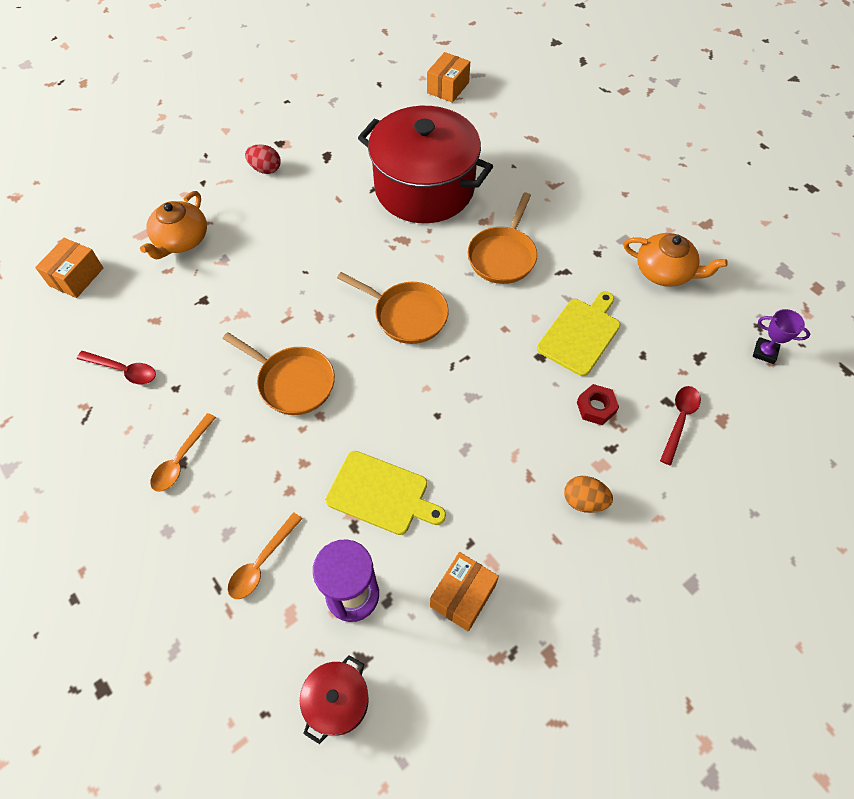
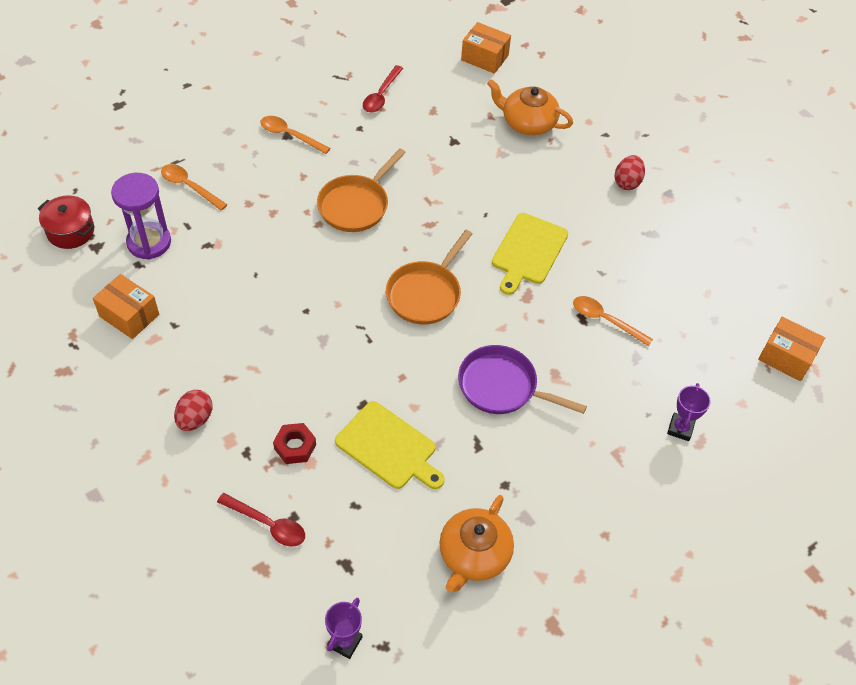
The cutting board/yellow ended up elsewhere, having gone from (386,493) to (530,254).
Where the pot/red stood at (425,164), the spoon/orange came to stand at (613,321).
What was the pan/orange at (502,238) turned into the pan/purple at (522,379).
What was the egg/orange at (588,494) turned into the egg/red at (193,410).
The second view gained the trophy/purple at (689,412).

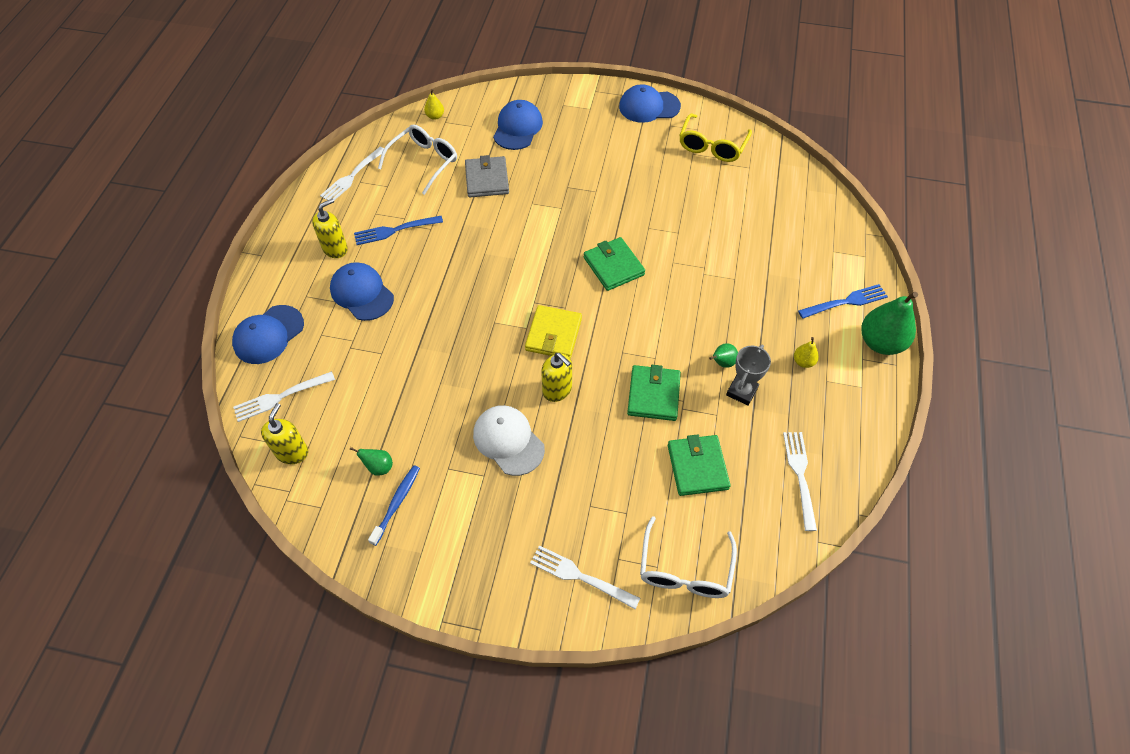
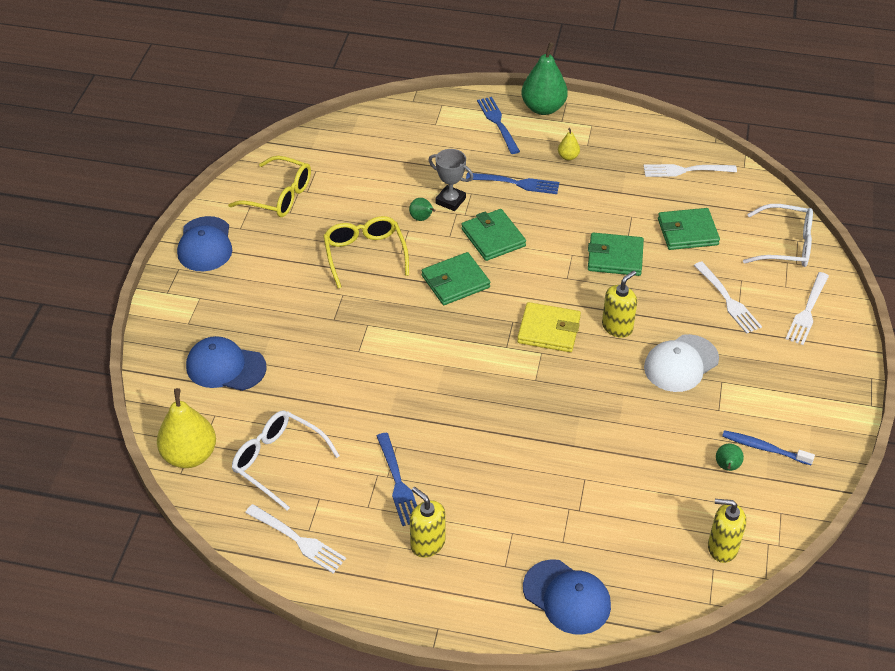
The fork/white ended up elsewhere, having gone from (284,396) to (728,297).
The second view lost the cap/blue at (362,291).
The size of the pear/yellow at (434,104) changed by a factor of 2.13.
The second view lost the wallet/grey at (487,176).
The pear/green ended up elsewhere, having gone from (723,355) to (422,209).
The trophy/grey ended up elsewhere, having gone from (748,375) to (450,180).
The second view gained the glasses/yellow at (366,252).
The second view gained the wallet/green at (493,235).
The second view gained the fork/blue at (512,183).

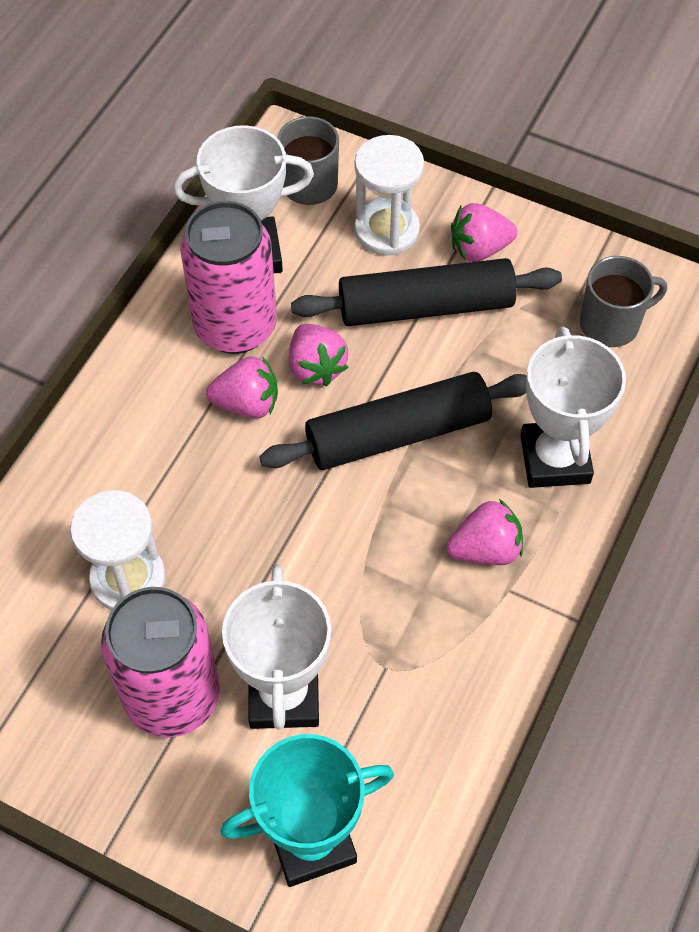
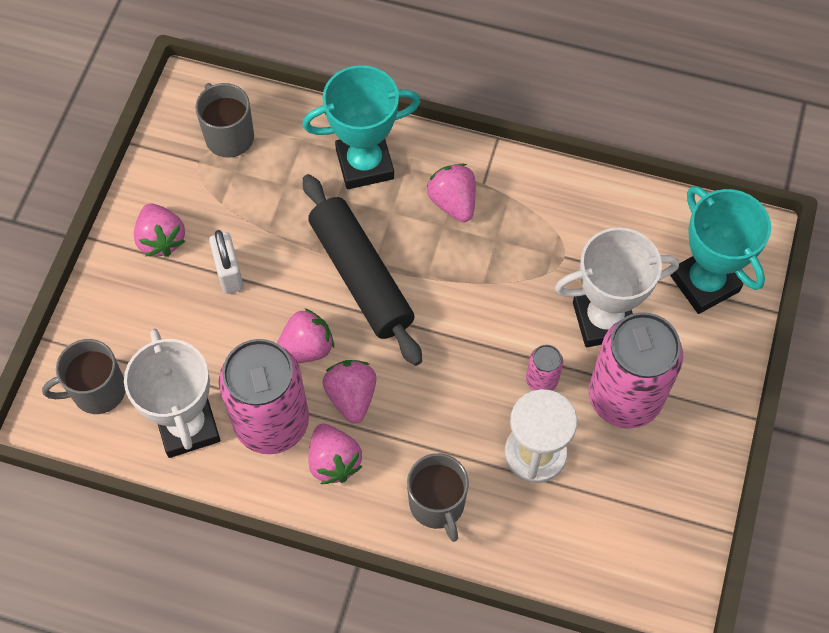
Where the rolling pin/black stood at (426,292), the padlock/white came to stand at (226,262).
The second view lost the hourglass/white at (389,195).
What was the trophy/white at (573,407) turned into the trophy/turquoise at (361,127).
The second view gained the strawberry/pink at (335,454).
The second view gained the mug/grey at (438,497).
The second view gained the can/pink at (544,368).

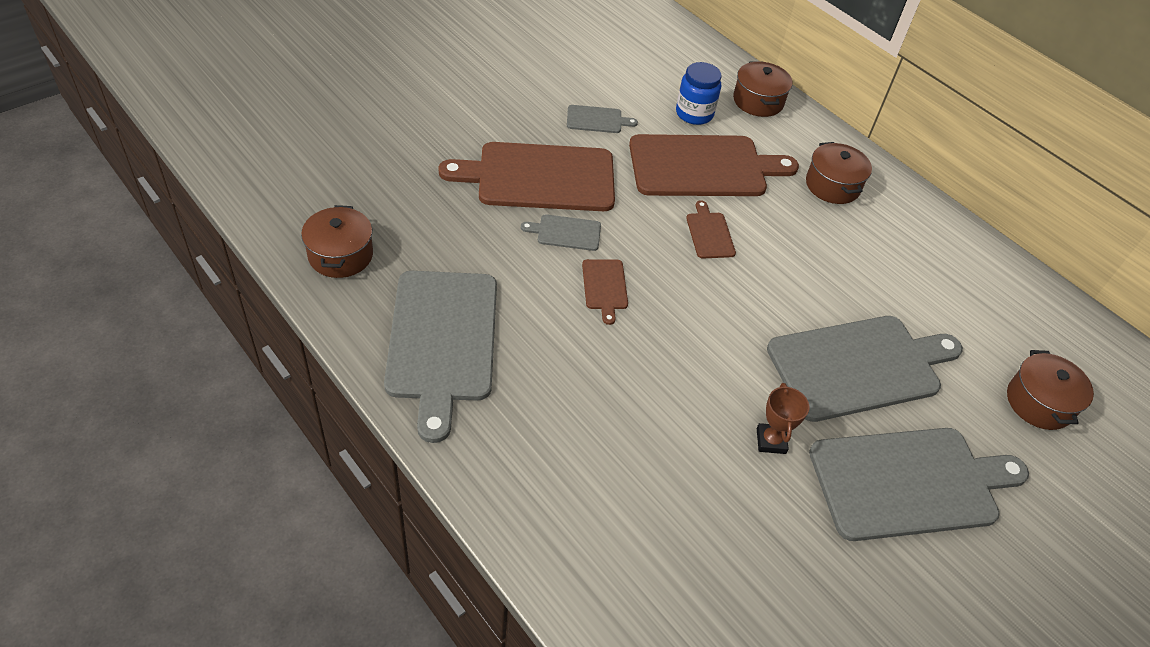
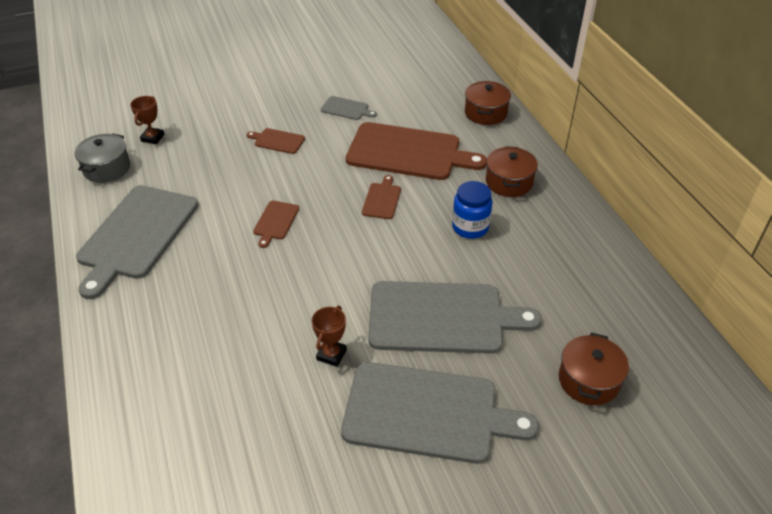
What was the pot/brown at (337,241) turned into the pot/grey at (102,158).
The size of the cutting board/brown at (526,176) changed by a factor of 0.43.
The second view lost the cutting board/grey at (561,232).
The jar/blue ended up elsewhere, having gone from (699,93) to (472,210).
The second view gained the trophy/brown at (147,120).

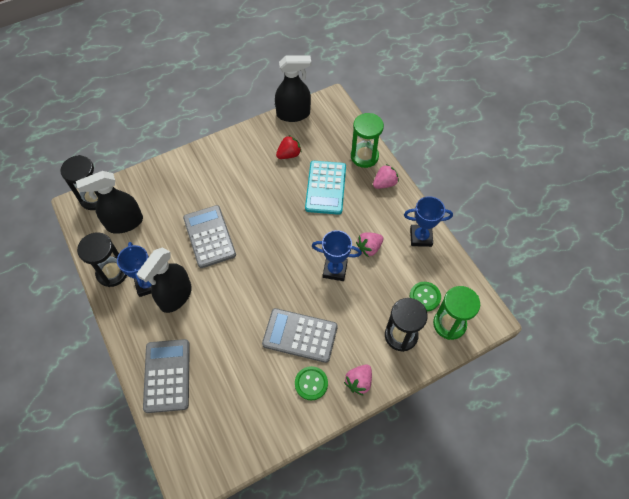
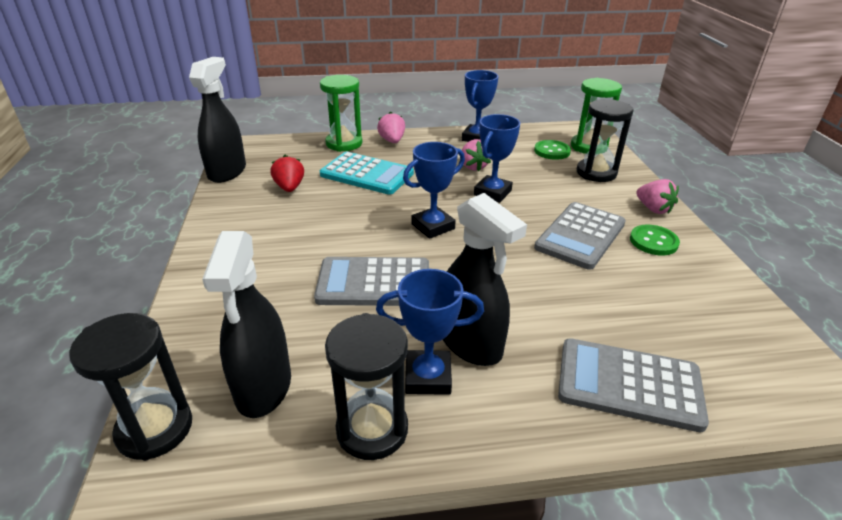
The second view gained the trophy/blue at (434,190).

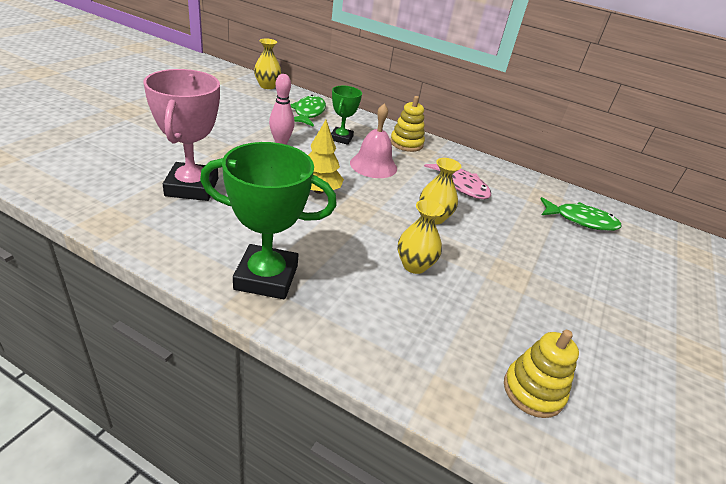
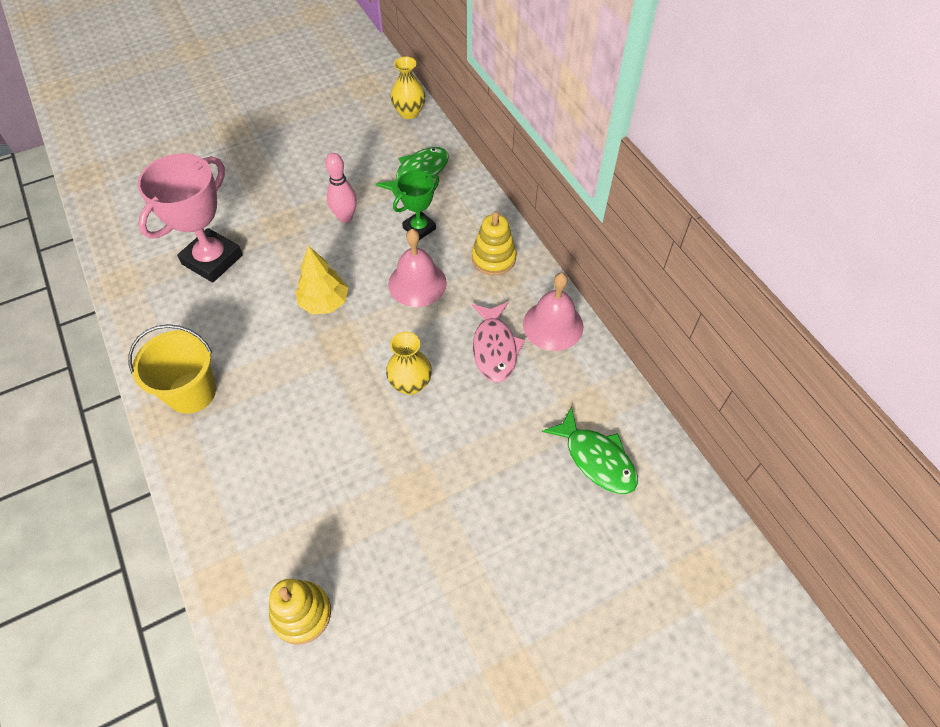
Where the trophy/green stood at (268,220), the bucket/yellow came to stand at (172,369).
The second view lost the vase/yellow at (421,236).
The second view gained the bell/pink at (553,312).

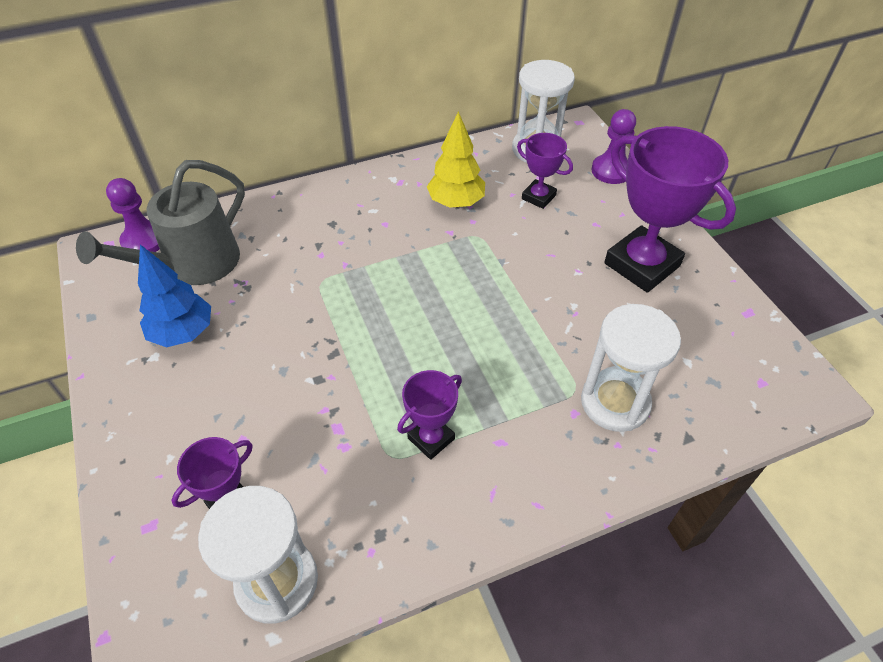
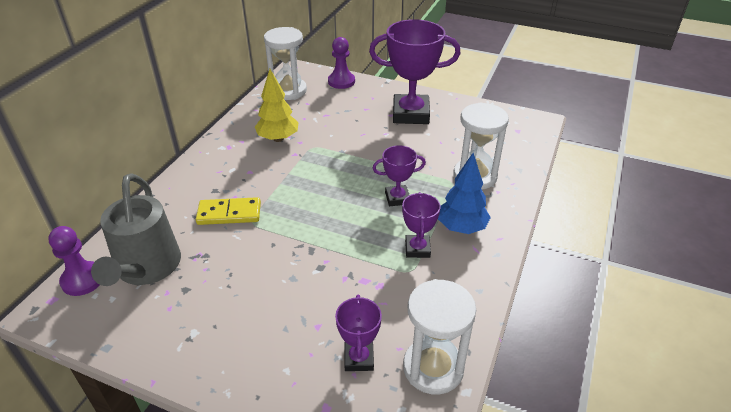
The tree/blue ended up elsewhere, having gone from (174,295) to (464,193).
The trophy/purple ended up elsewhere, having gone from (545,171) to (399,175).
The second view gained the domino/yellow at (228,211).

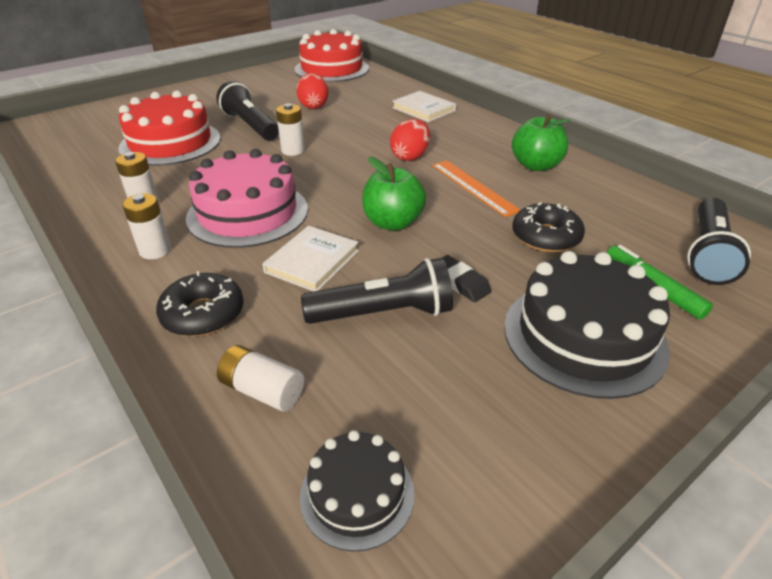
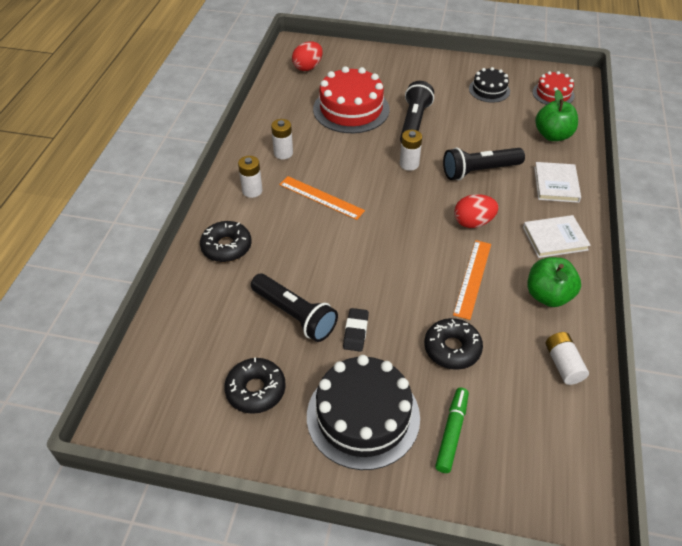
Where the cake/pink stood at (247,198), the ruler/orange came to stand at (322,198).
The battery/white ended up elsewhere, having gone from (260,378) to (567,358).
The book/white ended up elsewhere, having gone from (310,258) to (557,236).
The size of the cake/red at (332,55) changed by a factor of 0.55.
The egg/red ended up elsewhere, having gone from (313,91) to (307,56).
The cake/black ended up elsewhere, having gone from (357,491) to (489,85).
The apple/green ended up elsewhere, having gone from (394,194) to (556,115).
The flashlight/black ended up elsewhere, having gone from (719,241) to (484,163).
The second view gained the donut/black at (255,386).

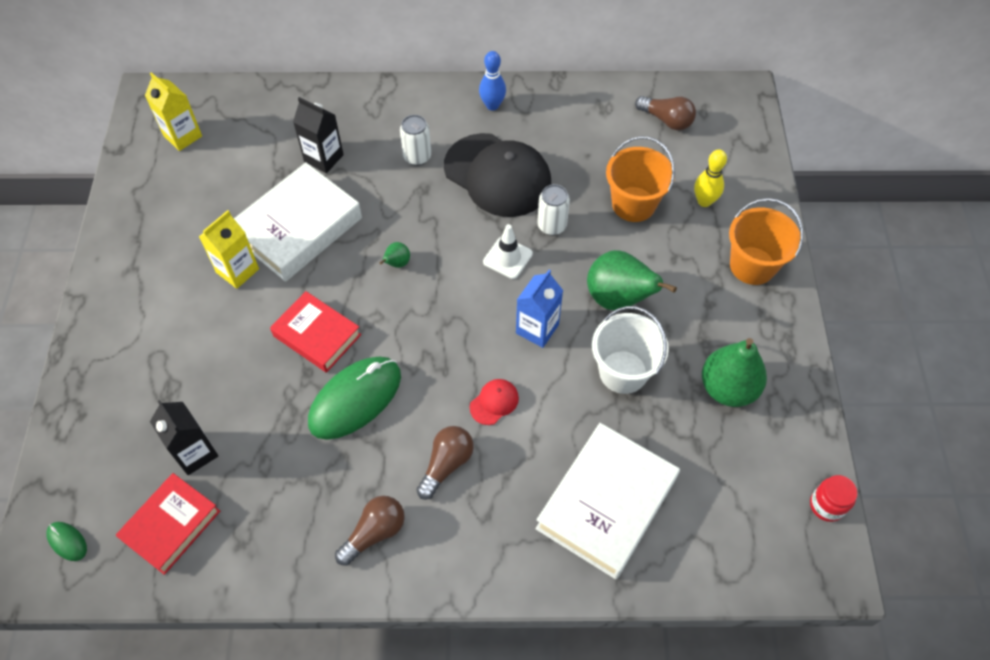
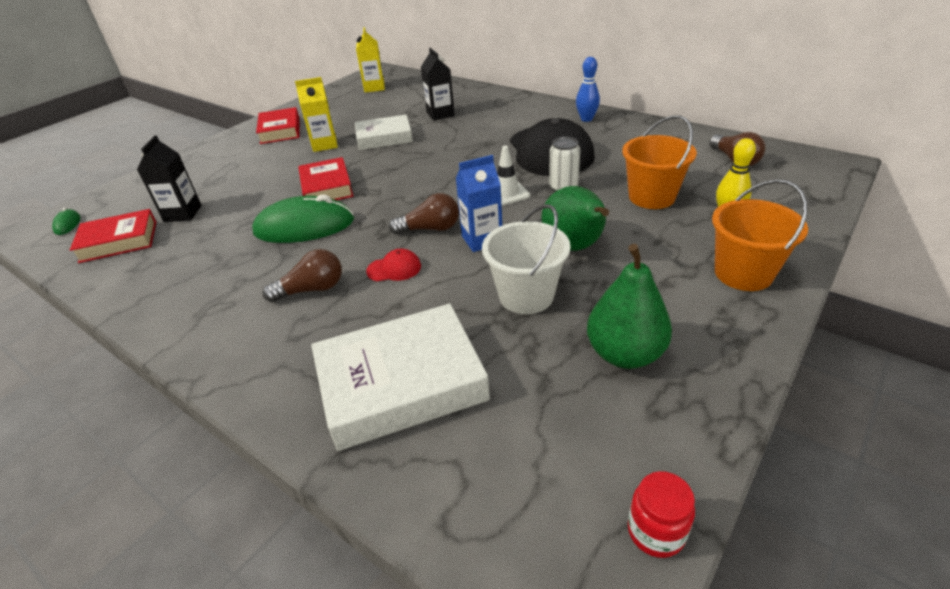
The size of the book/white at (298,222) changed by a factor of 0.64.
The light bulb/brown ended up elsewhere, having gone from (370,531) to (424,213).
The second view lost the pear/green at (395,255).
The second view lost the can/white at (415,140).
The second view gained the book/red at (278,125).

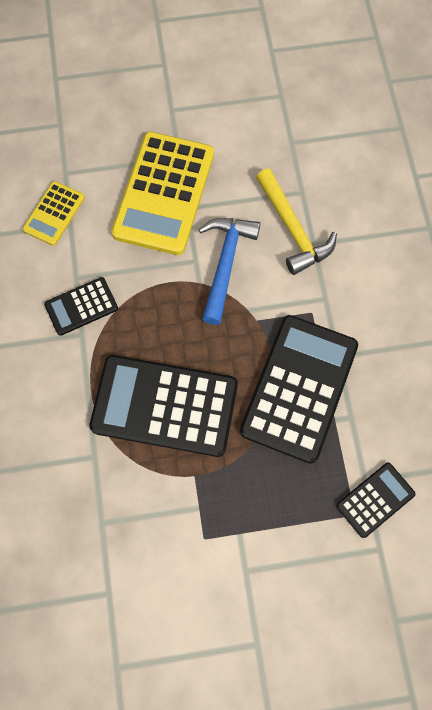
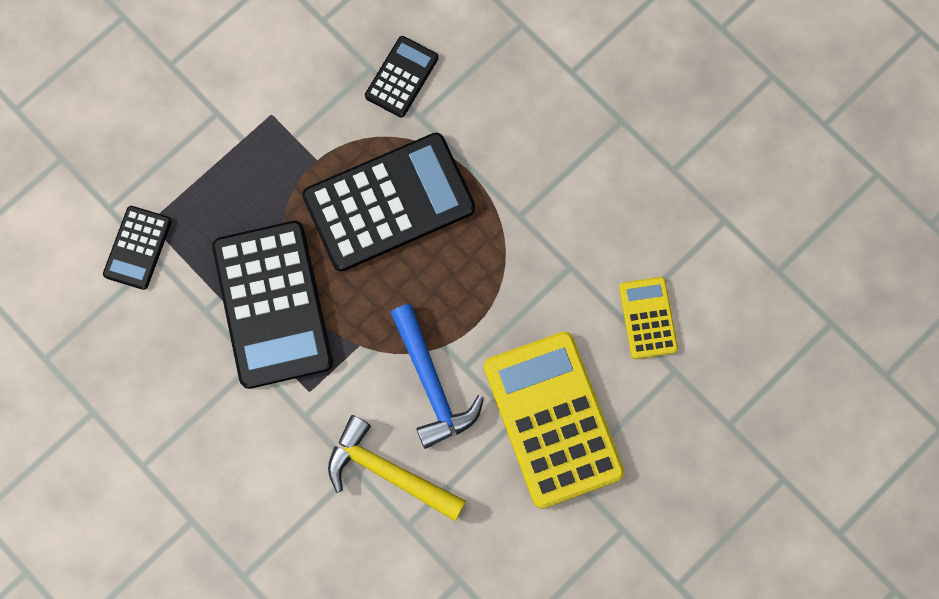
The calculator/black ended up elsewhere, having gone from (81,306) to (401,76).

